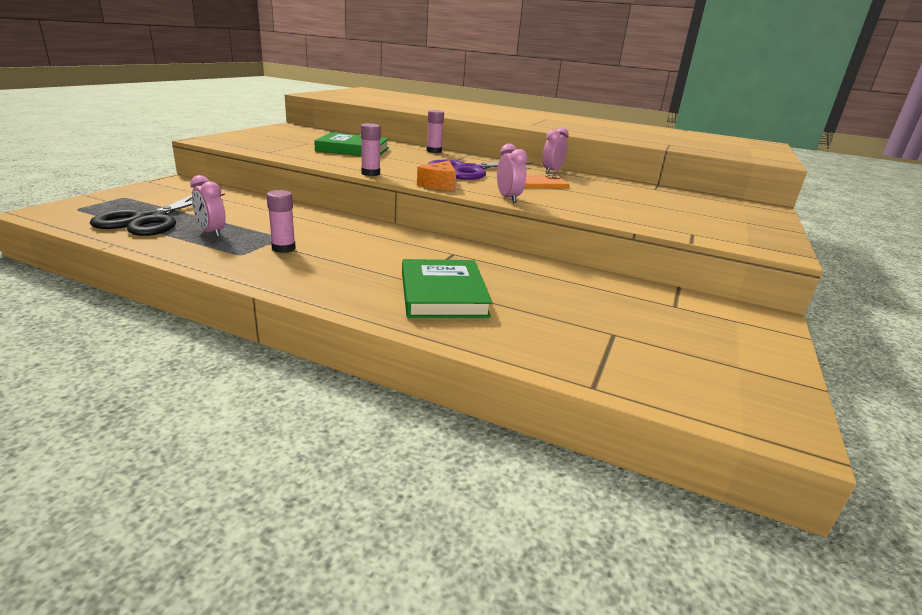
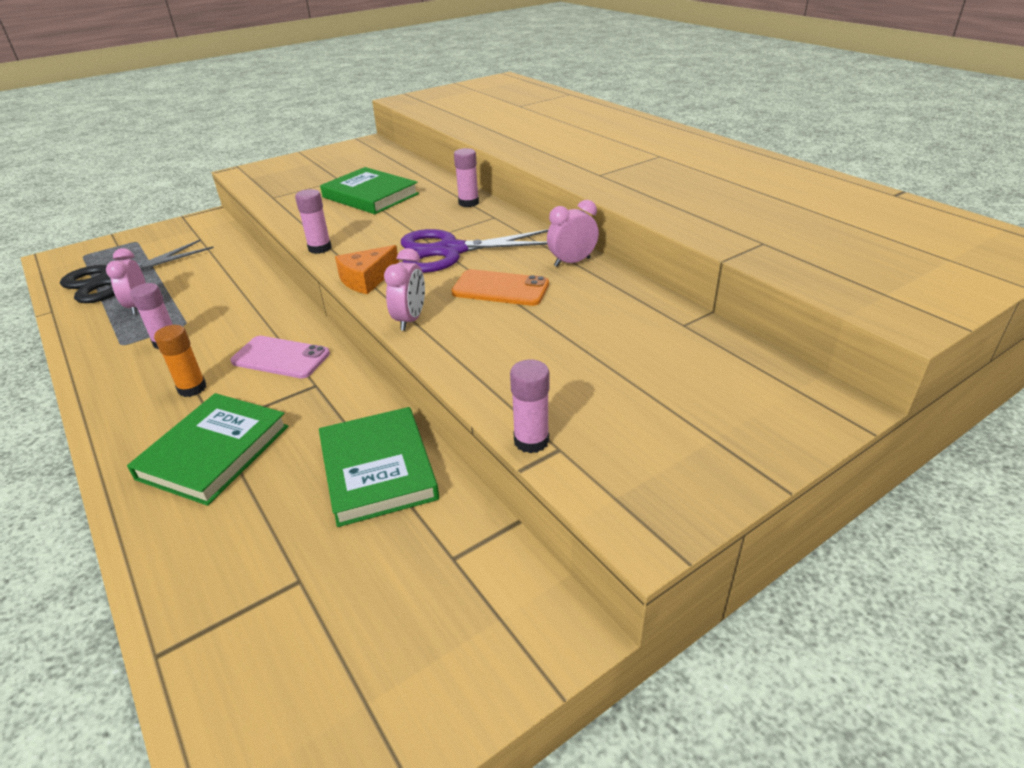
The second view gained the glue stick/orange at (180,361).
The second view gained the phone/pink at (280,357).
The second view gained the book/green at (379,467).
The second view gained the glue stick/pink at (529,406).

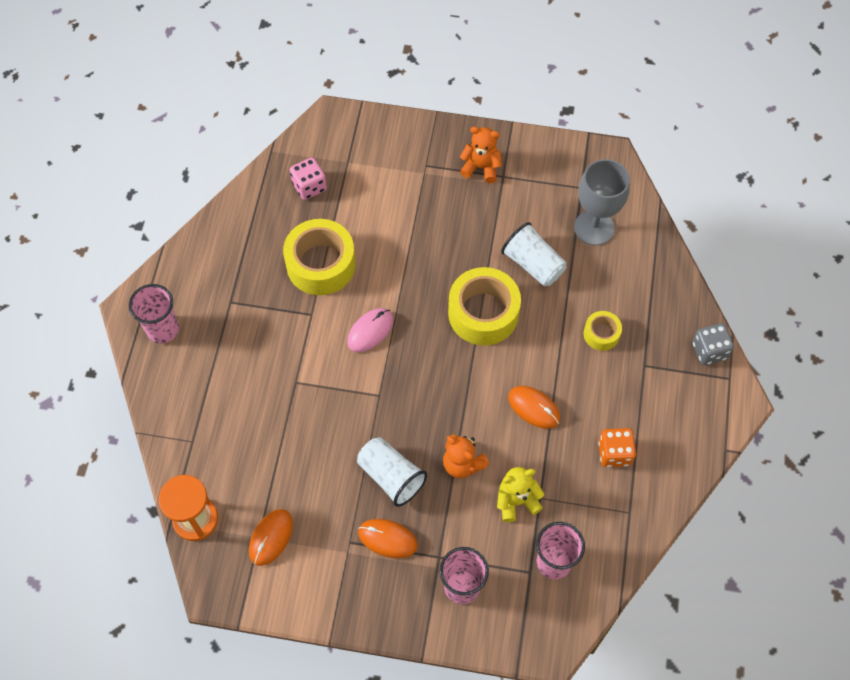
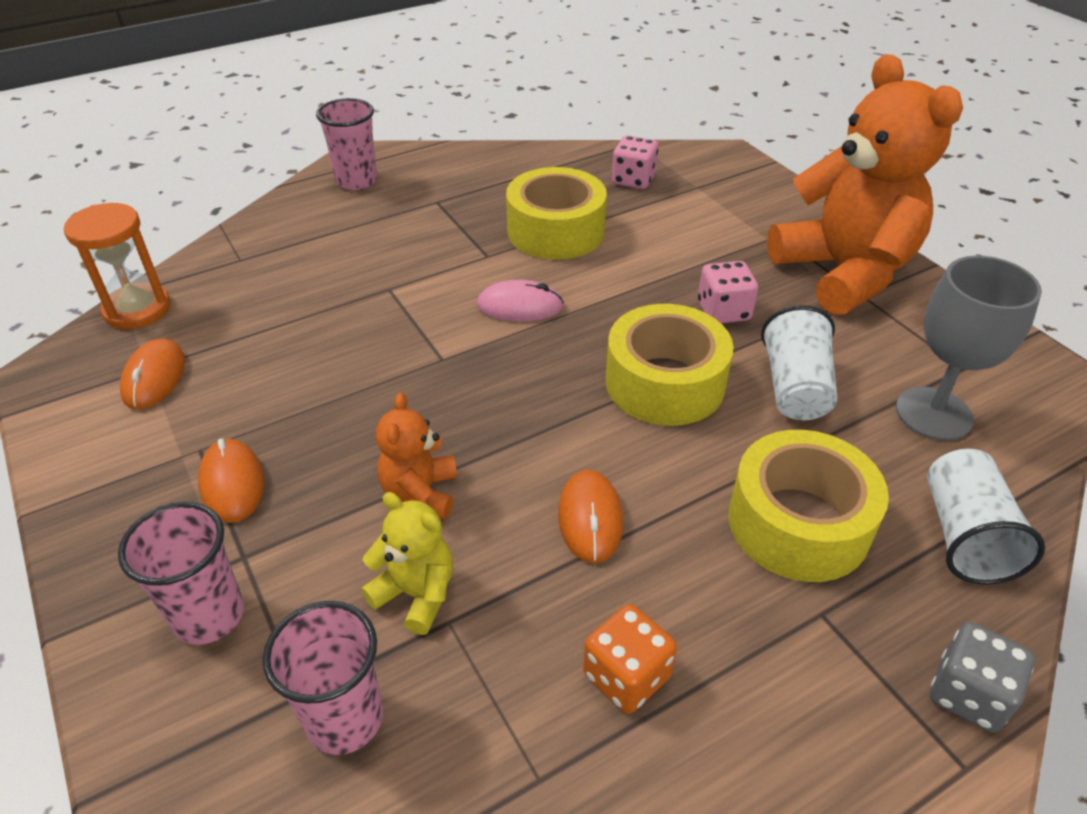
The mouse/orange at (271,537) ended up facing another way, 75 degrees counterclockwise from before.
The cup/white ended up elsewhere, having gone from (392,472) to (986,516).
The size of the teddy bear/orange at (481,155) changed by a factor of 2.27.
The size of the tape/yellow at (603,331) changed by a factor of 1.97.
The second view gained the dice/pink at (728,292).

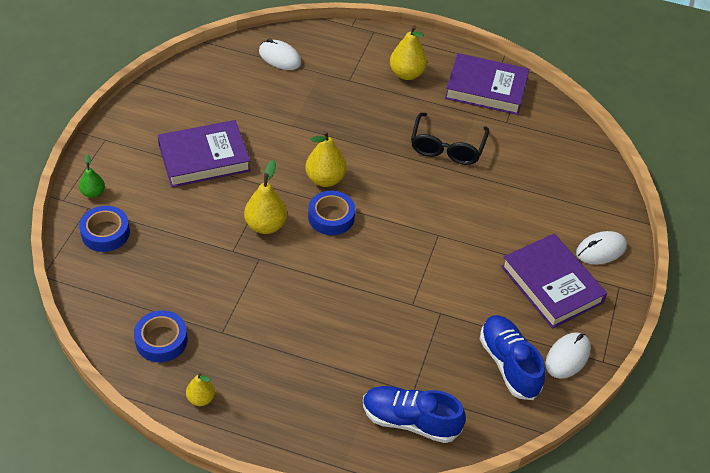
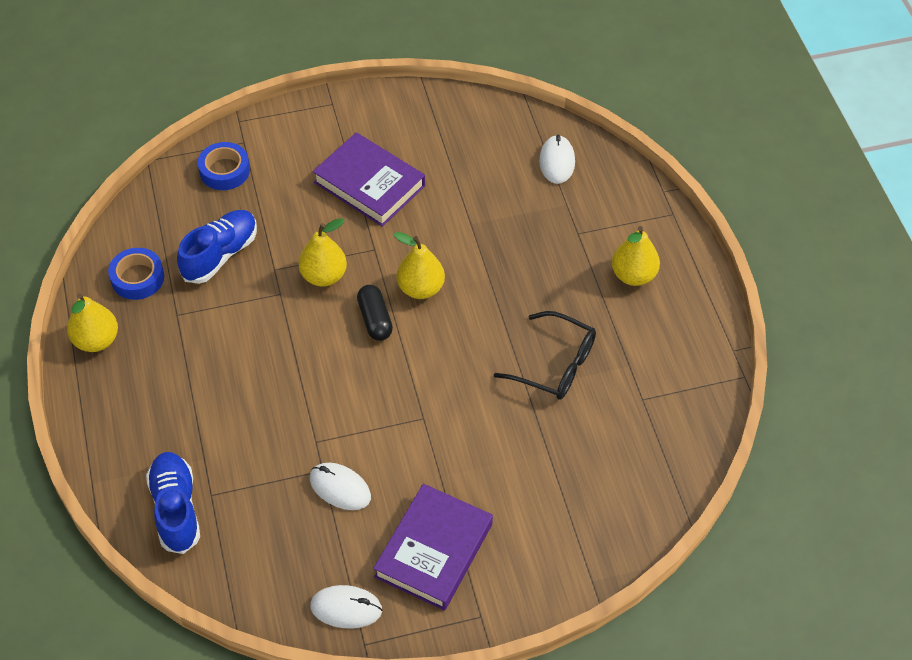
The second view lost the pear/green at (92,176).
The size of the pear/yellow at (200,389) changed by a factor of 1.68.
Where the tape/blue stood at (331,213), the capsule/black came to stand at (375,313).
The glasses/black at (450,139) ended up facing another way, 135 degrees counterclockwise from before.
The second view lost the book/purple at (487,84).
The shoe/blue ended up elsewhere, having gone from (512,357) to (217,247).
The mouse/white ended up elsewhere, having gone from (601,247) to (340,486).

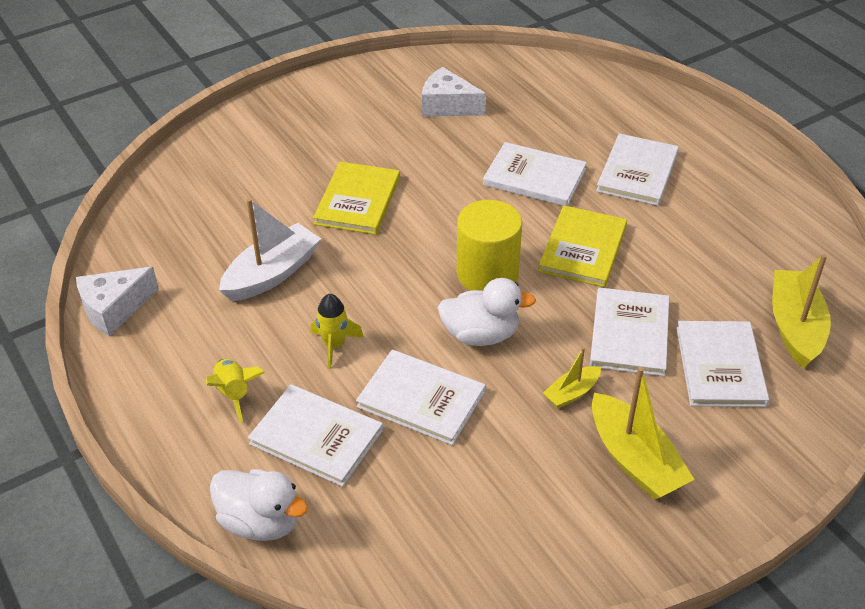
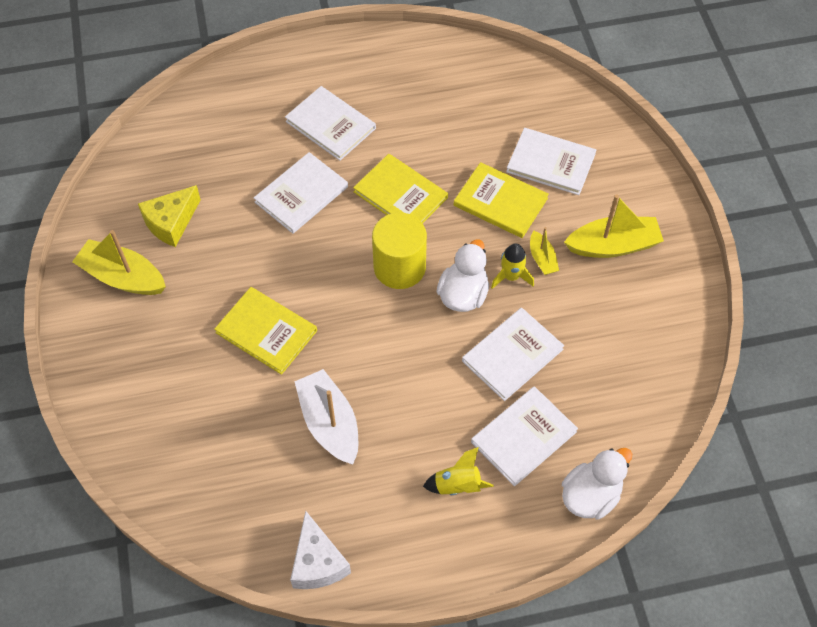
The rocket/yellow ended up elsewhere, having gone from (337,331) to (512,266).
What was the cheese/white at (454,92) turned into the cheese/yellow at (169,216).
What was the book/white at (629,331) turned into the book/yellow at (501,200).
The boat/yellow ended up elsewhere, having gone from (801,311) to (119,262).

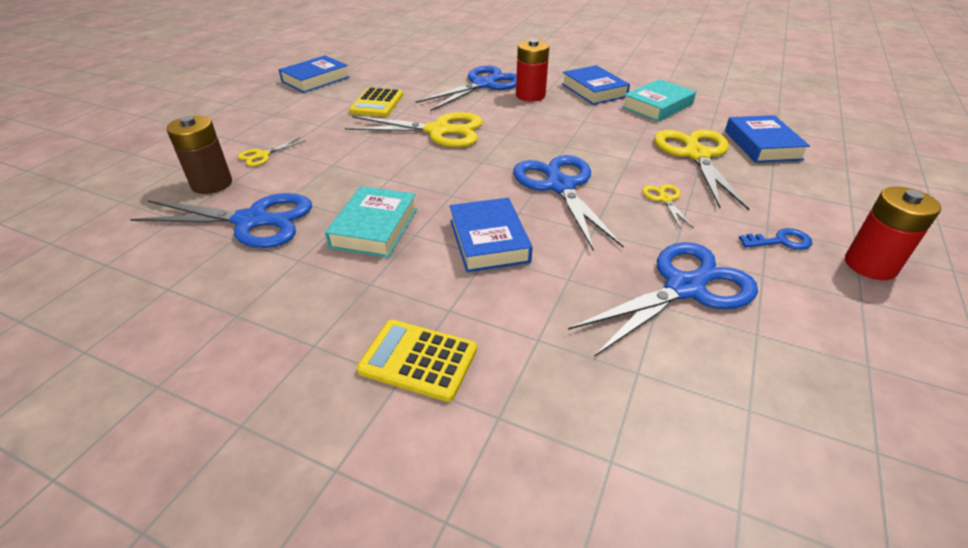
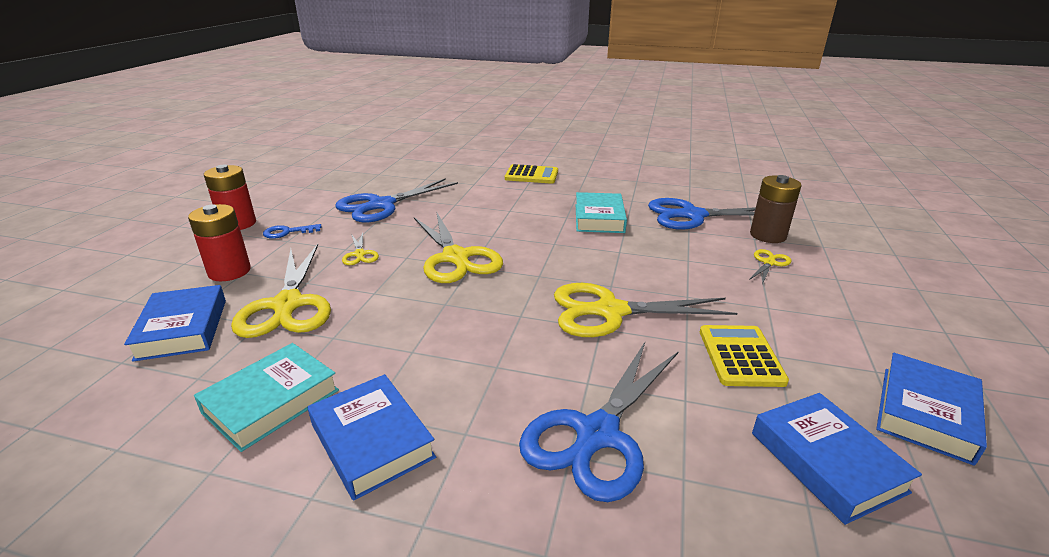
The book/blue ended up elsewhere, having gone from (491,235) to (837,459).
What was the scissors/blue at (568,203) turned into the scissors/yellow at (458,247).
The battery/red ended up elsewhere, having gone from (532,70) to (219,242).

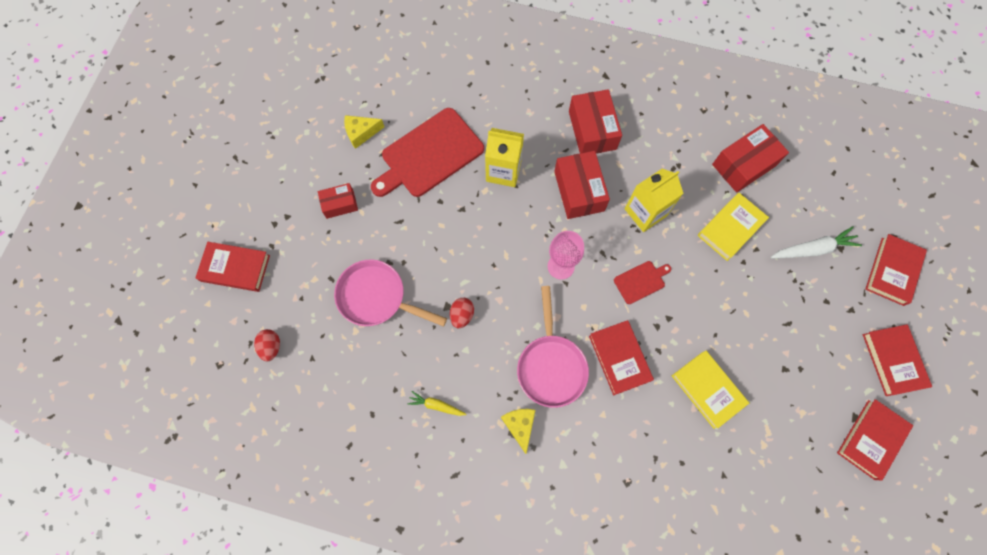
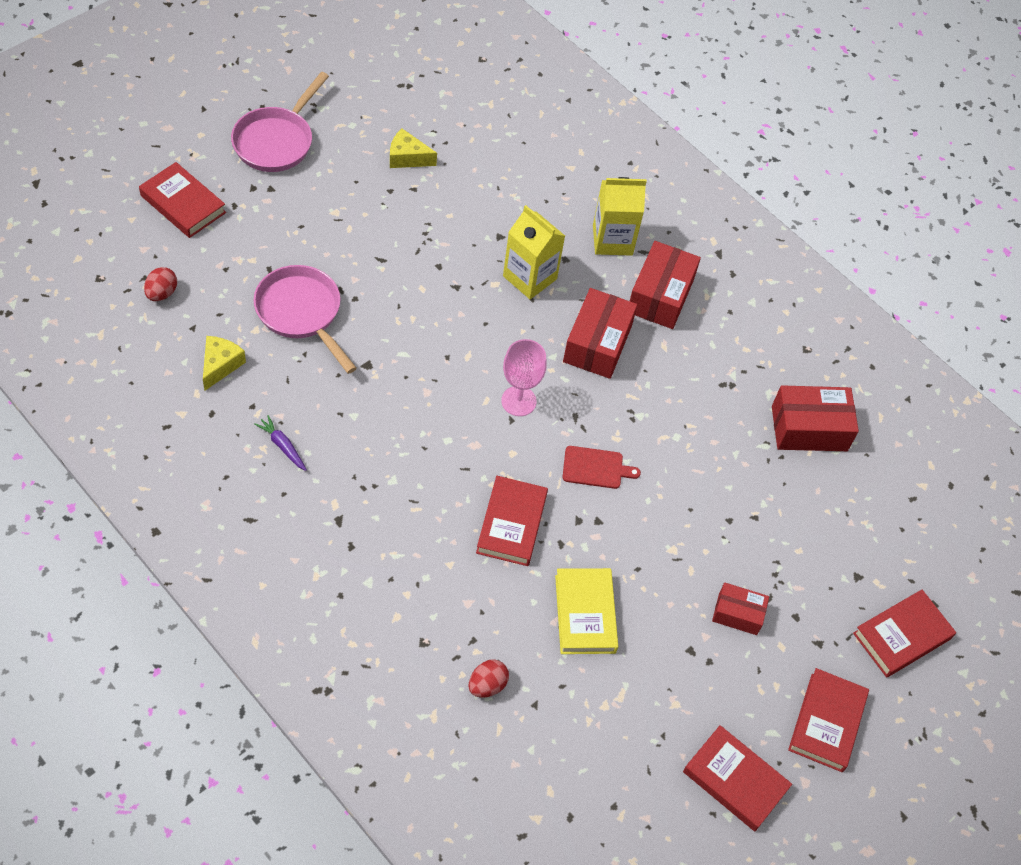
The box/red ended up elsewhere, having gone from (338,201) to (740,608).
The second view lost the cutting board/red at (427,152).
What was the carrot/yellow at (437,403) turned into the carrot/purple at (280,443).
The egg/red ended up elsewhere, having gone from (462,313) to (488,679).
The cheese/yellow ended up elsewhere, having gone from (518,431) to (224,363).
The pan/pink ended up elsewhere, having gone from (553,347) to (280,122).
The carton/yellow ended up elsewhere, having gone from (654,200) to (620,216).
The second view lost the book/yellow at (733,227).
The second view lost the carrot/white at (816,242).
The book/red at (875,439) ended up facing another way, 60 degrees clockwise from before.

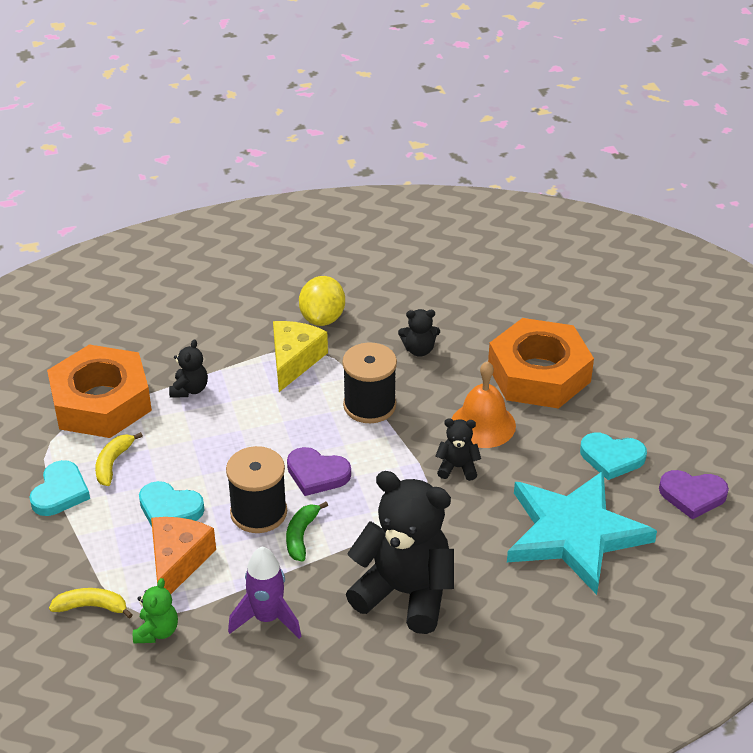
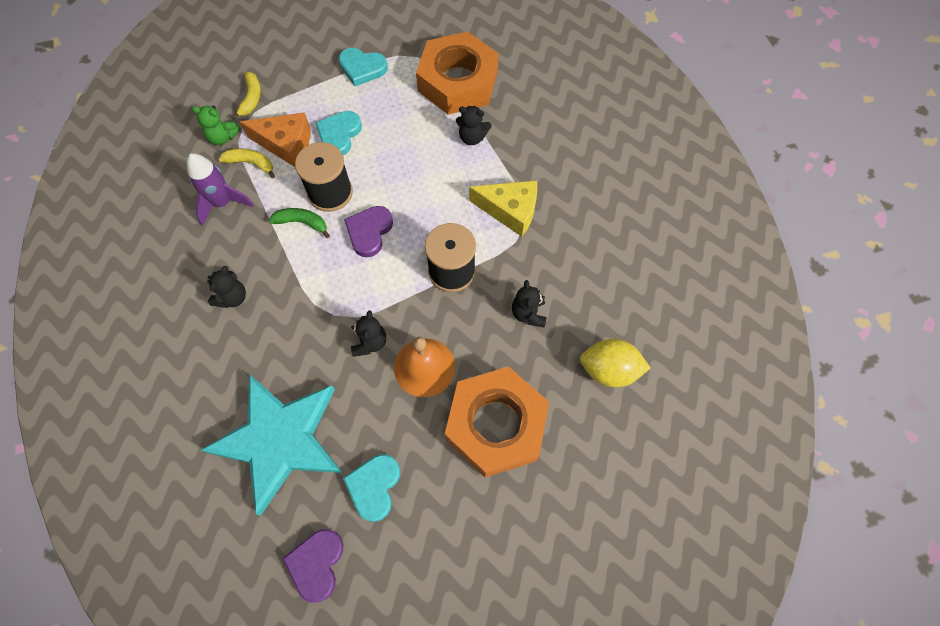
The banana/yellow ended up elsewhere, having gone from (119,459) to (247,163).
The lemon/yellow ended up elsewhere, having gone from (322,301) to (615,363).
The size of the teddy bear/black at (400,552) changed by a factor of 0.45.

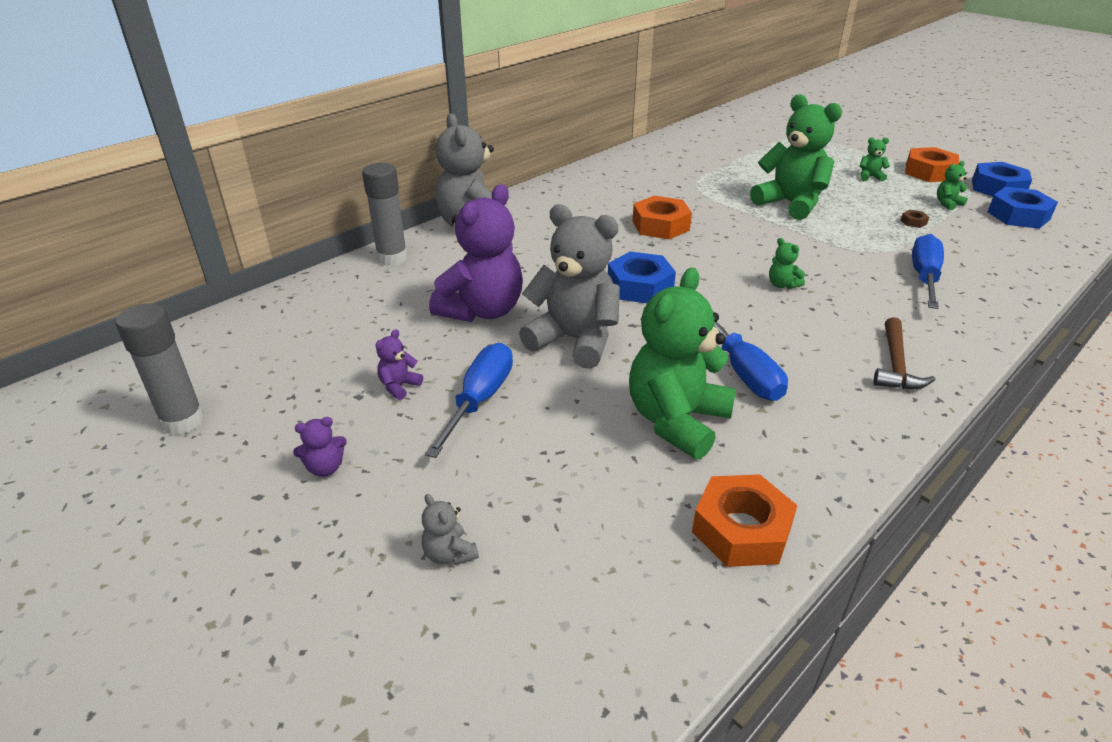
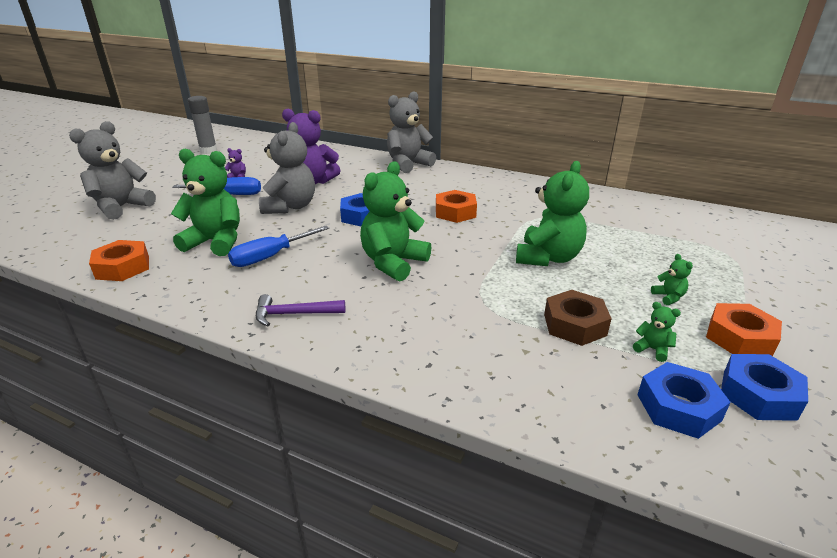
The second view lost the teddy bear/purple at (320,447).
The second view lost the glue stick/grey at (385,214).
The size of the teddy bear/grey at (450,529) changed by a factor of 2.44.
The size of the teddy bear/green at (787,263) changed by a factor of 2.44.
What was the hammer/brown at (904,353) turned into the hammer/purple at (300,310).
The size of the nut/brown at (915,219) changed by a factor of 2.37.
The second view lost the screwdriver/blue at (928,271).

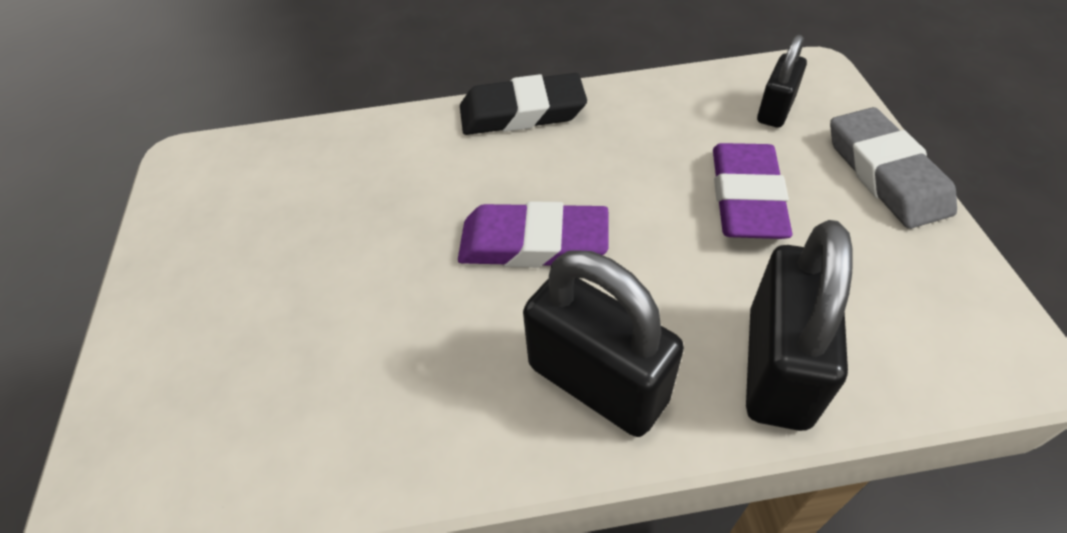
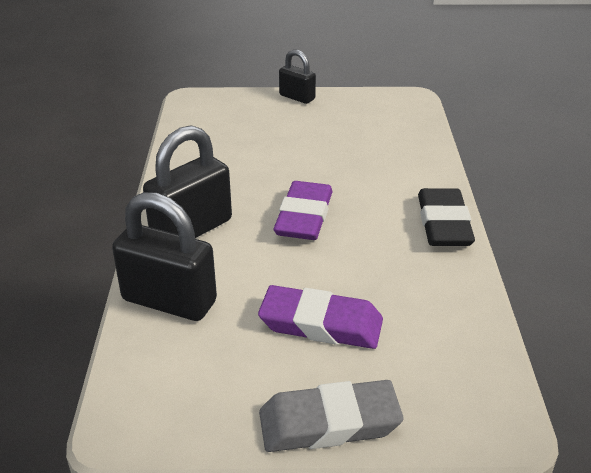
The padlock/black ended up elsewhere, having gone from (782,81) to (297,76).

